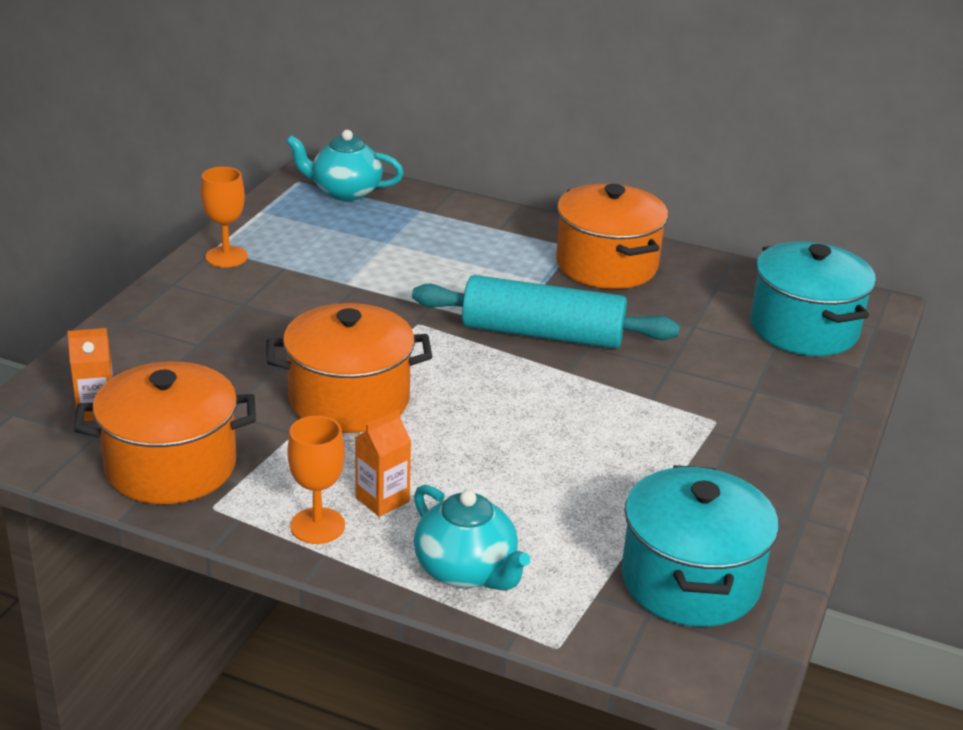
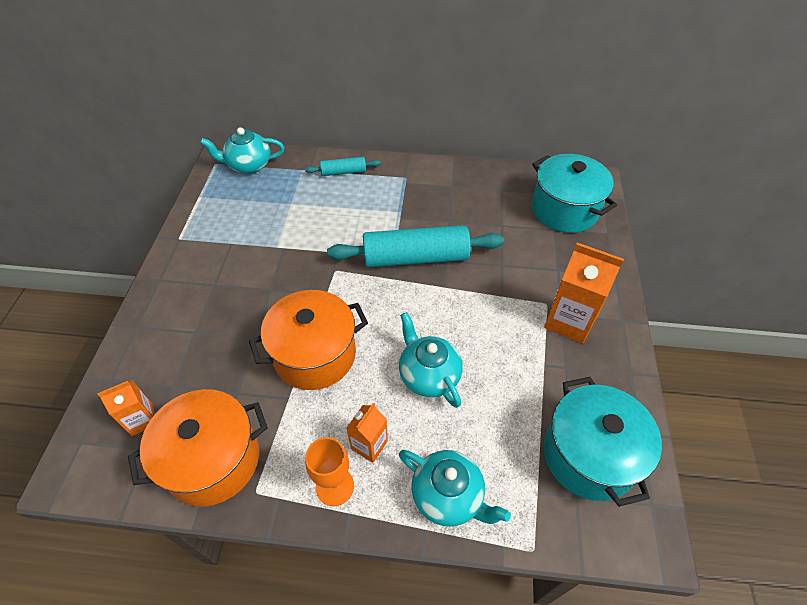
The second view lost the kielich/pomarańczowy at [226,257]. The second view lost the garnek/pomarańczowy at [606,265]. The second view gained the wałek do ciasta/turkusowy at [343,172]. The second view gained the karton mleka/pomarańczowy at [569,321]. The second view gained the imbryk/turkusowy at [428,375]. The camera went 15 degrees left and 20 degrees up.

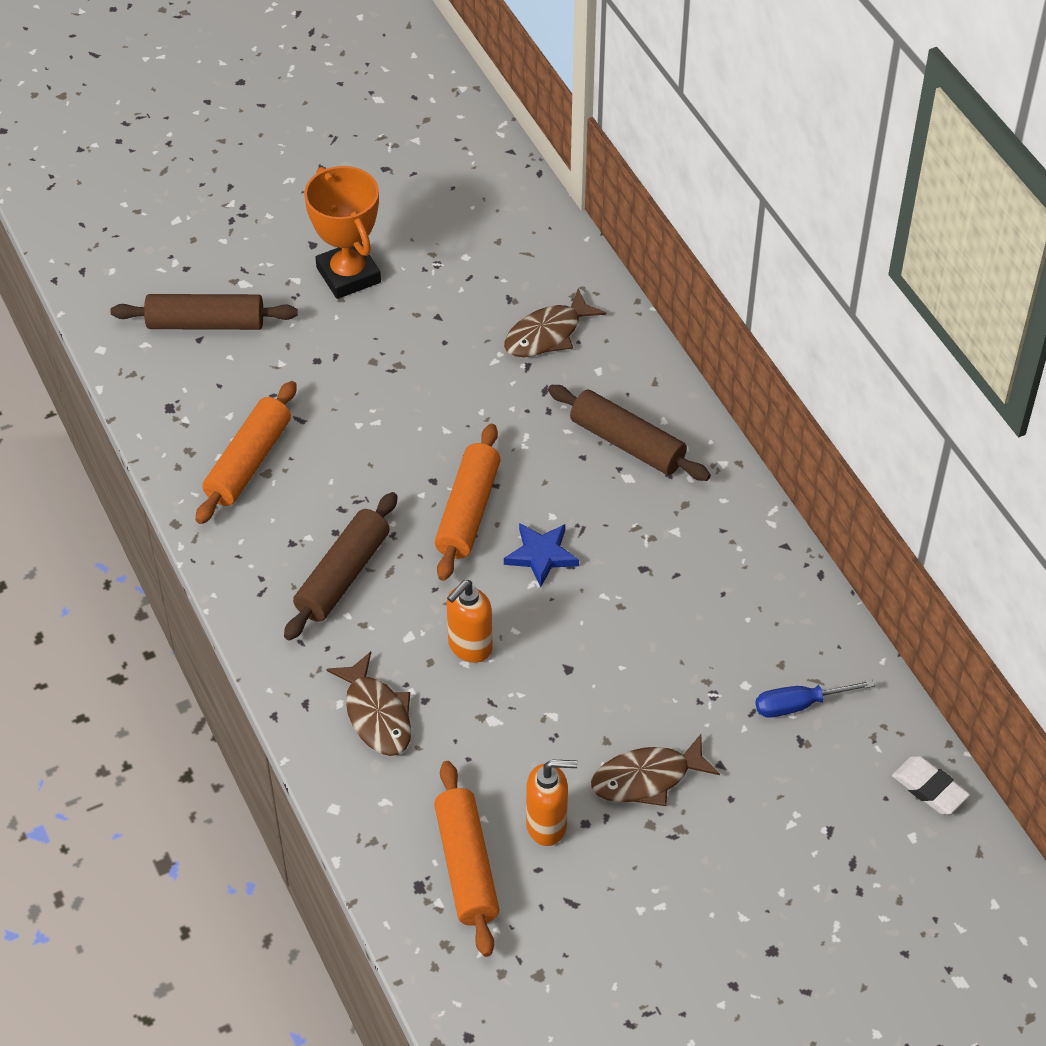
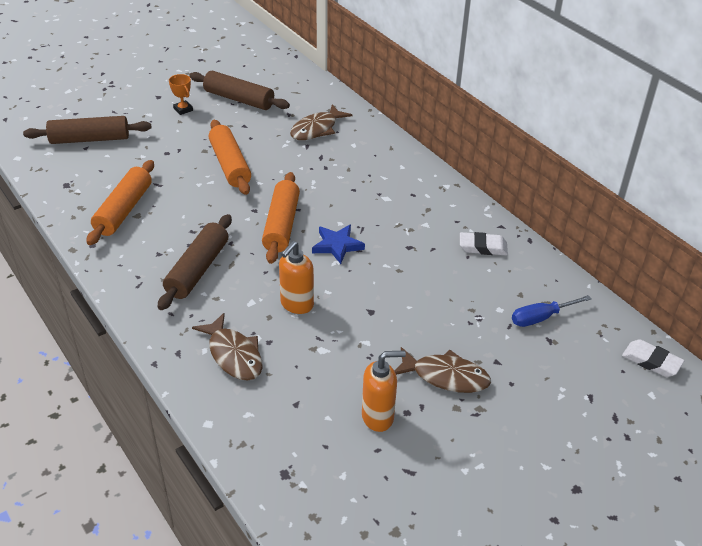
The size of the puchar/pomarańczowy at [348,275] changed by a factor of 0.46. The wałek do ciasta/brązowy ended up elsewhere, having gone from [627,443] to [239,99]. The ryba/brązowy at [647,778] ended up facing another way, 135 degrees counterclockwise from before. The wałek do ciasta/pomarańczowy ended up elsewhere, having gone from [466,866] to [230,165]. The second view gained the gumka do mazania/biały at [483,247]. The camera went 10 degrees left and 10 degrees down.

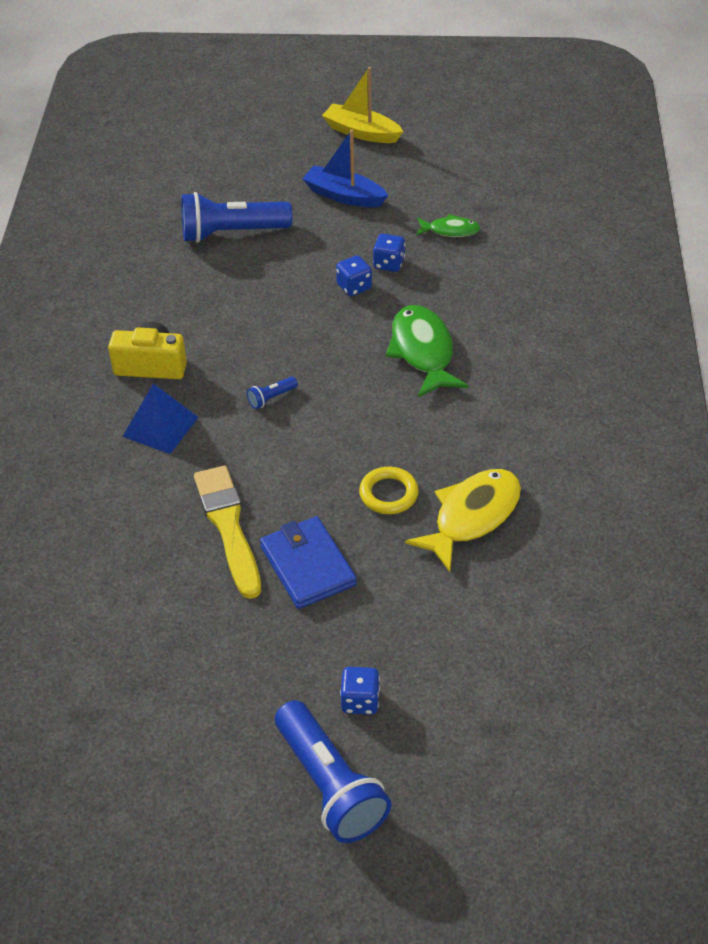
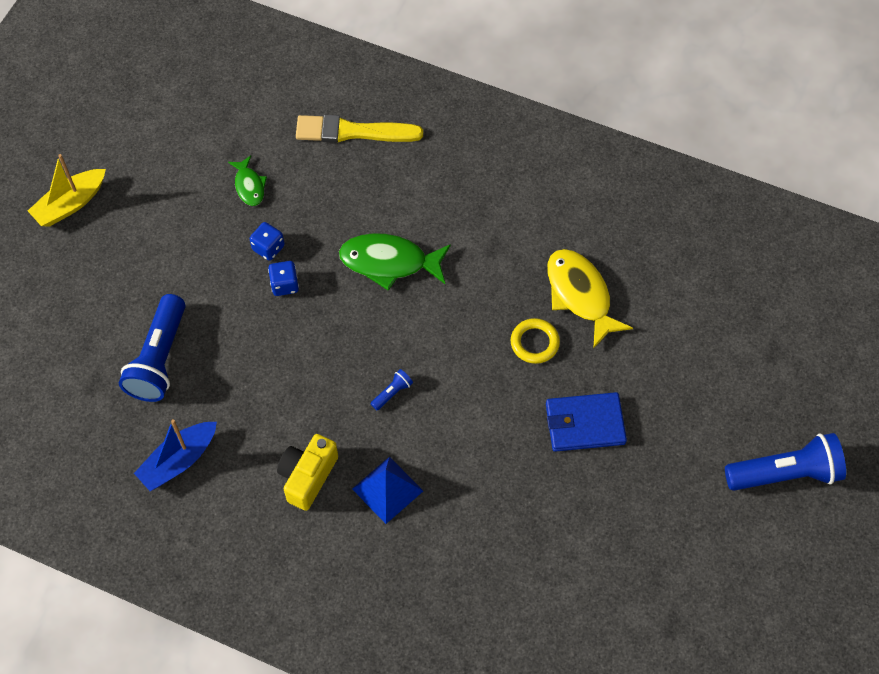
The łódka/niebieski ended up elsewhere, having gone from [344,196] to [179,461]. The ryba/zielony at [450,230] ended up facing another way, 135 degrees clockwise from before. The latarka/niebieski at [271,398] ended up facing another way, 120 degrees counterclockwise from before. The pędzel/żółty ended up elsewhere, having gone from [228,526] to [353,132]. The second view lost the kostka do gry/niebieski at [360,701]. The camera went 70 degrees left and 15 degrees up.

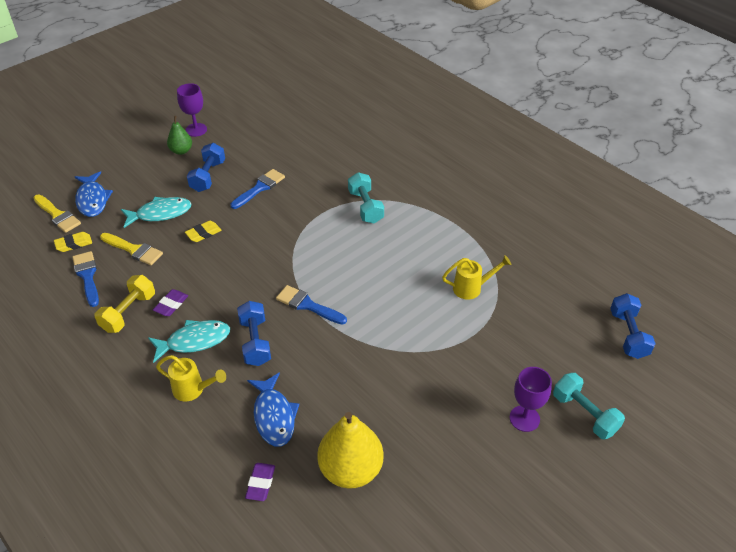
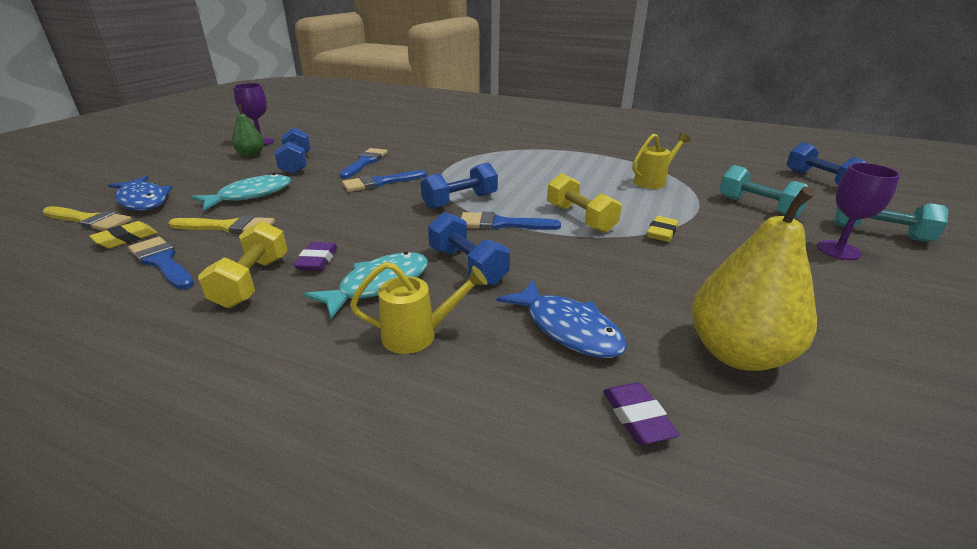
The hantel/turkusowy ended up elsewhere, having gone from [365,207] to [758,207]. The gumka do mazania/żółty ended up elsewhere, having gone from [203,233] to [661,233]. The second view gained the hantel/niebieski at [460,201]. The second view gained the pędzel/niebieski at [380,183]. The second view gained the hantel/żółty at [580,218]. The camera went 25 degrees left and 15 degrees down.

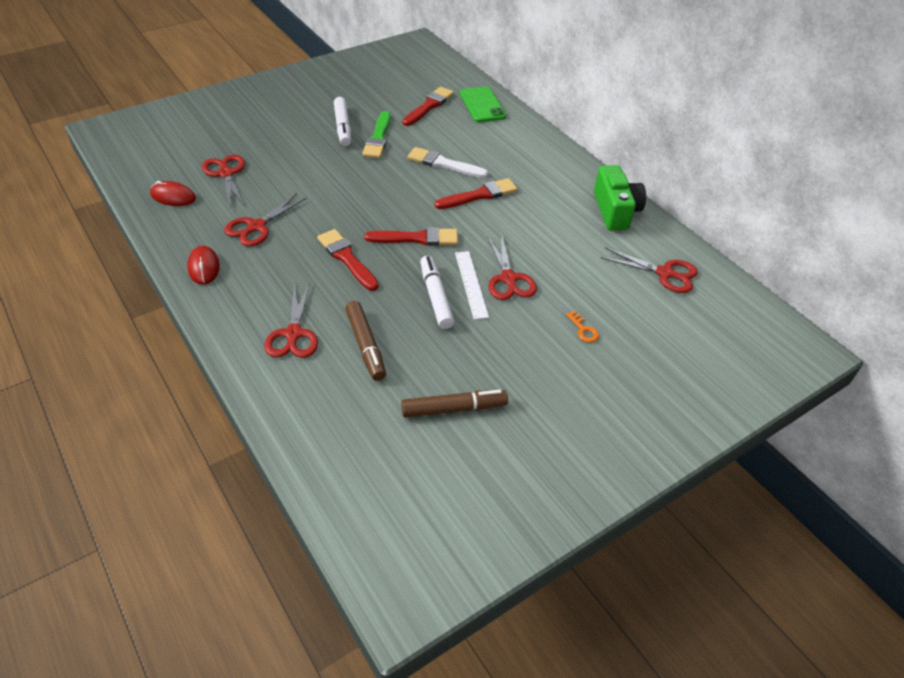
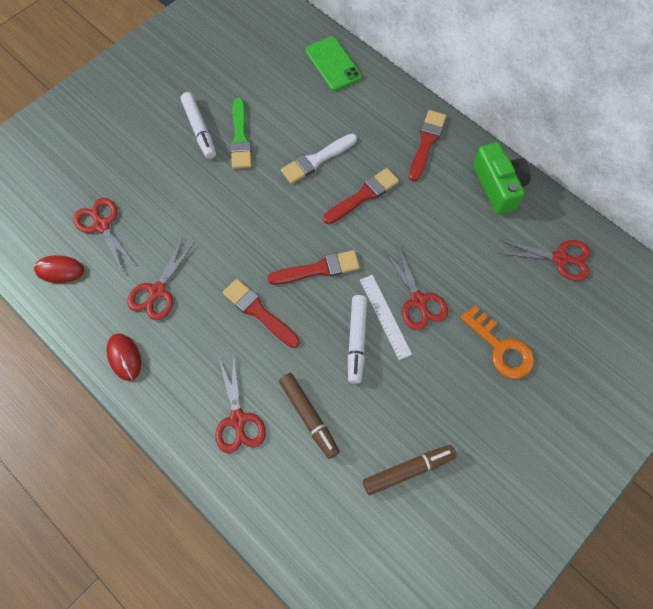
The pędzel/czerwony ended up elsewhere, having gone from [429,106] to [426,143]. The pędzel/biały at [443,164] ended up facing another way, 45 degrees counterclockwise from before. The flamaster/biały at [436,297] ended up facing another way, 150 degrees counterclockwise from before. The size of the klucz/pomarańczowy at [584,330] changed by a factor of 2.08. The camera went 10 degrees left and 20 degrees up.

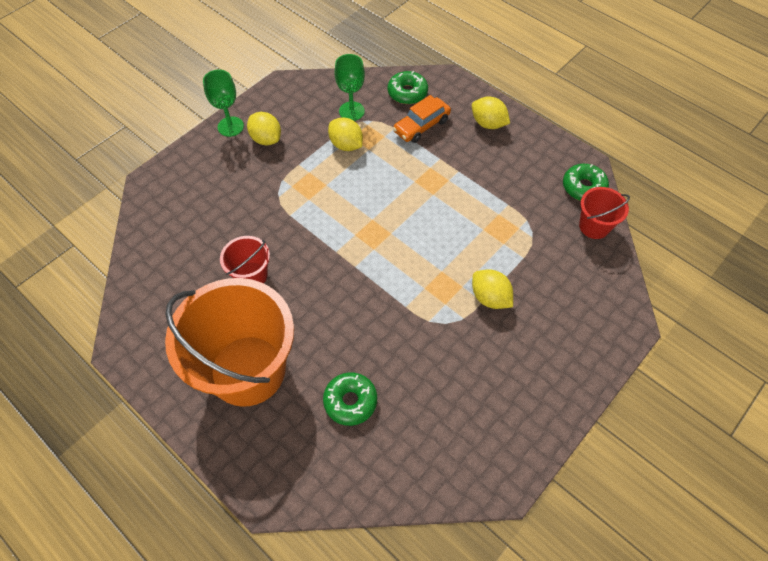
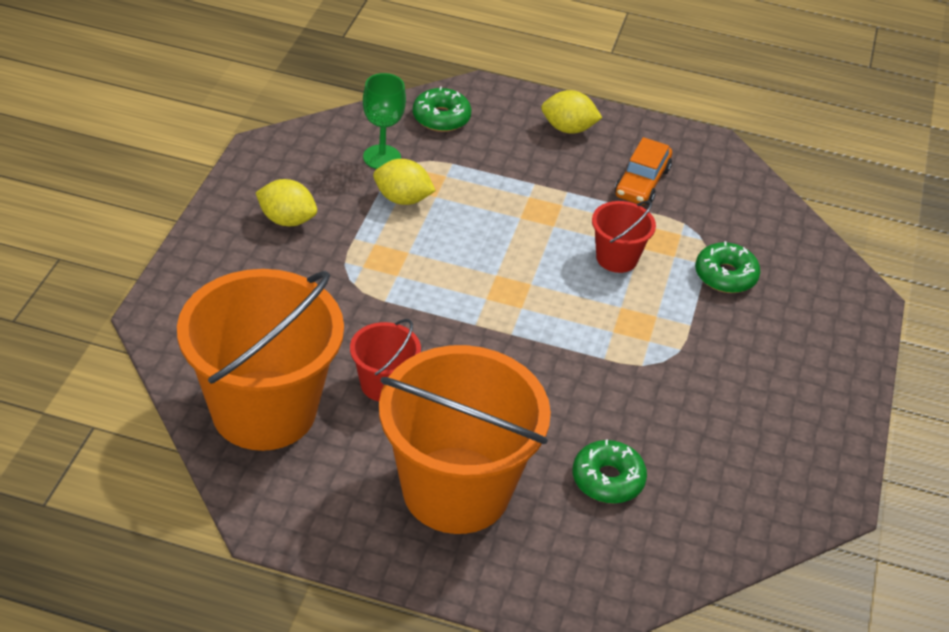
The second view lost the kielich/zielony at [230,126]. The samochód/pomarańczowy ended up elsewhere, having gone from [421,126] to [642,182]. The donut/zielony ended up elsewhere, having gone from [583,187] to [725,275]. The wiadro/czerwony ended up elsewhere, having gone from [594,226] to [617,258]. The second view lost the cytryna/żółty at [490,298]. The second view gained the wiadro/pomarańczowy at [264,410]. The camera went 30 degrees left and 15 degrees down.

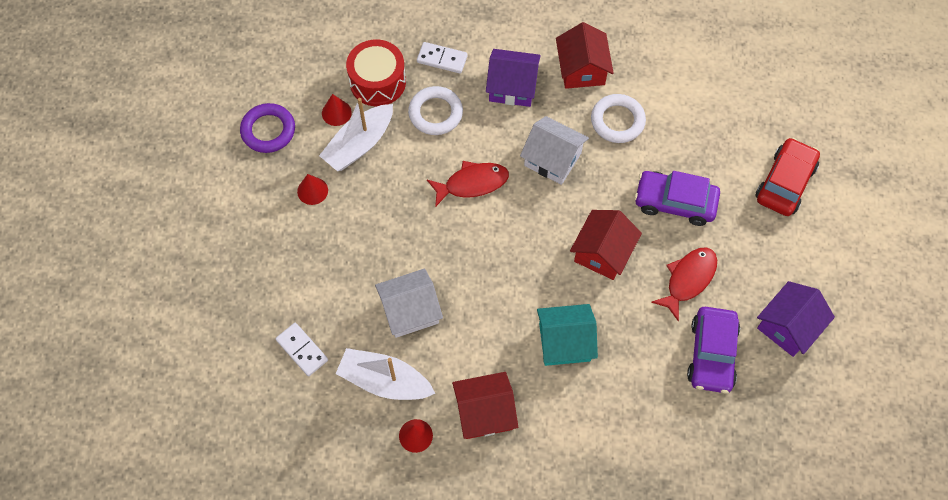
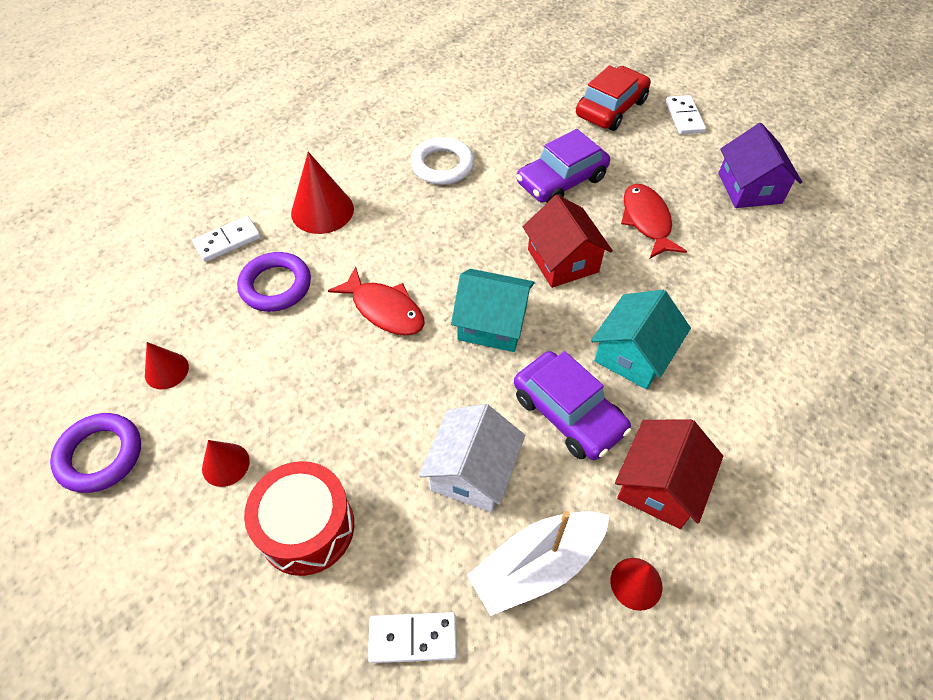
The second view lost the domek/czerwony at [582,69]. The bęben/czerwony ended up elsewhere, having gone from [377,82] to [307,527]. Where the domek/fioletowy stood at [512,87], the stożek/czerwony came to stand at [322,210]. What was the pierścień/biały at [435,113] turned into the pierścień/fioletowy at [276,286]. The second view lost the łódka/biały at [359,144]. The second view lost the domek/biały at [552,159]. The samochód/czerwony at [785,182] ended up facing another way, 60 degrees clockwise from before. The ryba/czerwony at [472,183] ended up facing another way, 105 degrees clockwise from before. The samochód/fioletowy ended up elsewhere, having gone from [712,354] to [568,413]. The second view gained the kostka domina/biały at [684,117]. The second view gained the domek/turkusowy at [492,323]. The camera went 50 degrees left and 10 degrees down.

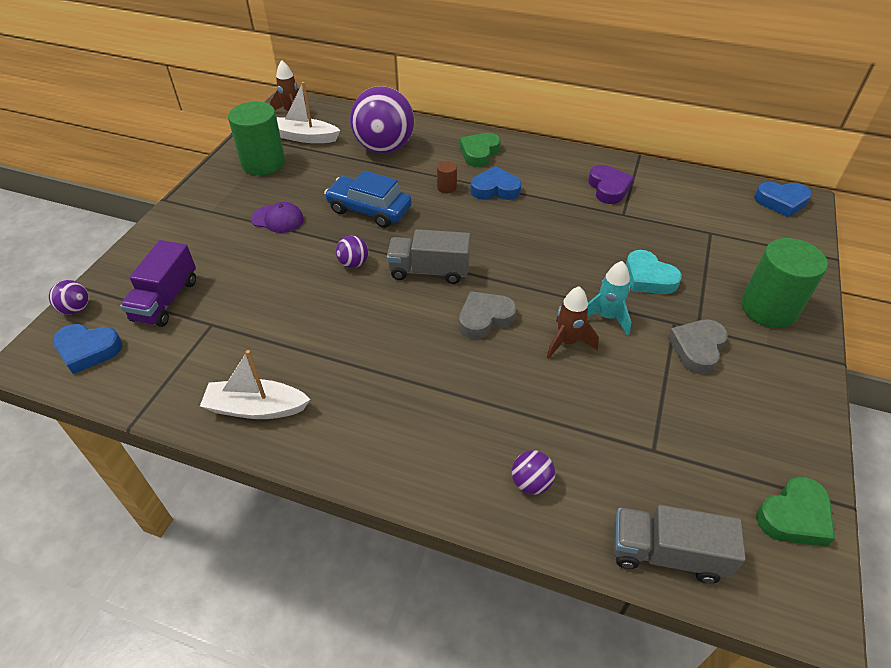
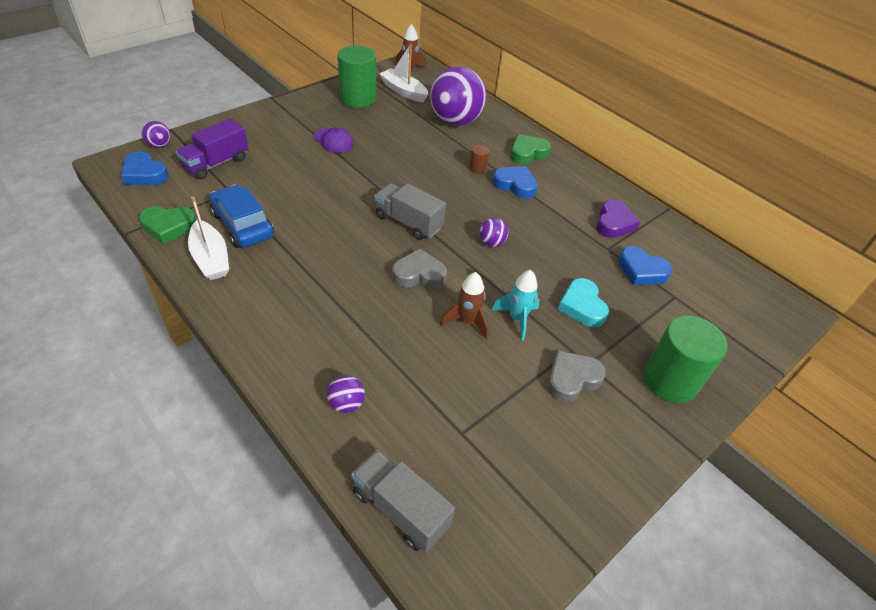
The samochód/niebieski ended up elsewhere, having gone from [369,210] to [242,225]. The serce/niebieski ended up elsewhere, having gone from [781,202] to [641,271]. The piłka/fioletowy ended up elsewhere, having gone from [353,263] to [491,243]. The łódka/biały at [256,408] ended up facing another way, 150 degrees counterclockwise from before. The serce/zielony ended up elsewhere, having gone from [794,516] to [169,227]. The camera went 25 degrees right and 0 degrees up.

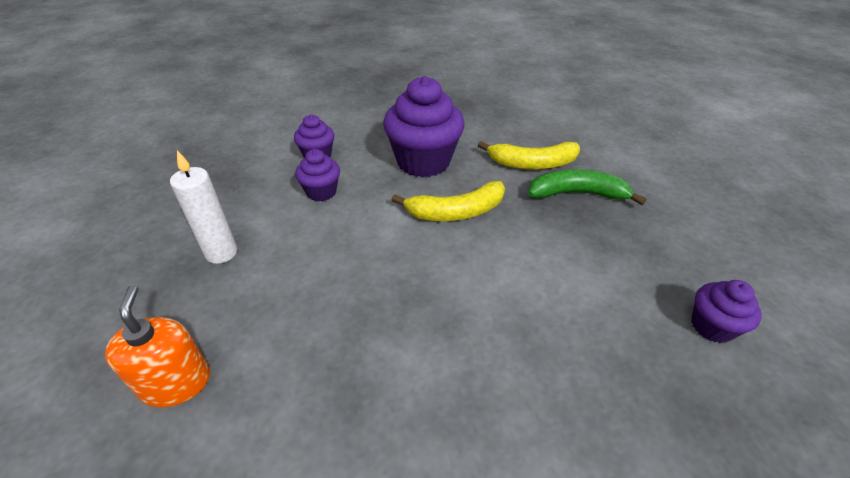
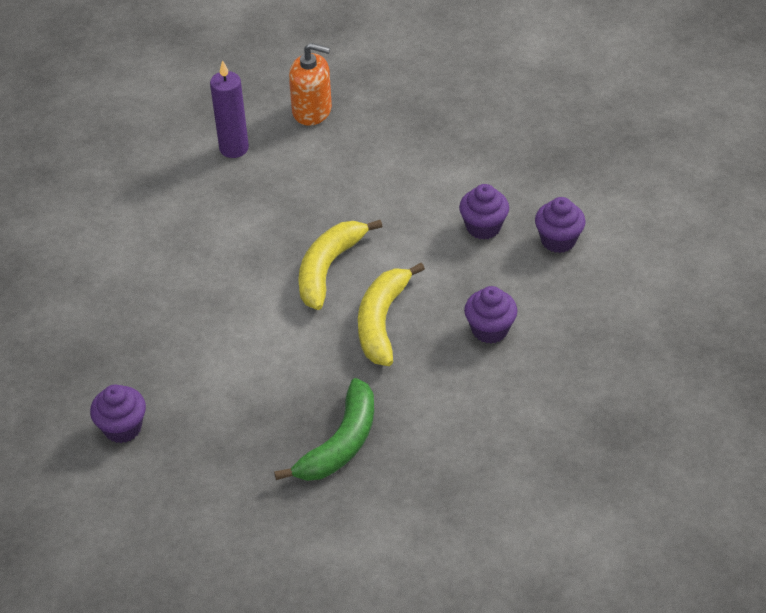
The size of the muffinka/fioletowy at [423,162] changed by a factor of 0.52. The banan/żółty ended up elsewhere, having gone from [532,163] to [328,268]. The second view lost the świeca/biały at [221,253]. The second view gained the świeca/fioletowy at [234,148]. The camera went 120 degrees right and 5 degrees up.

